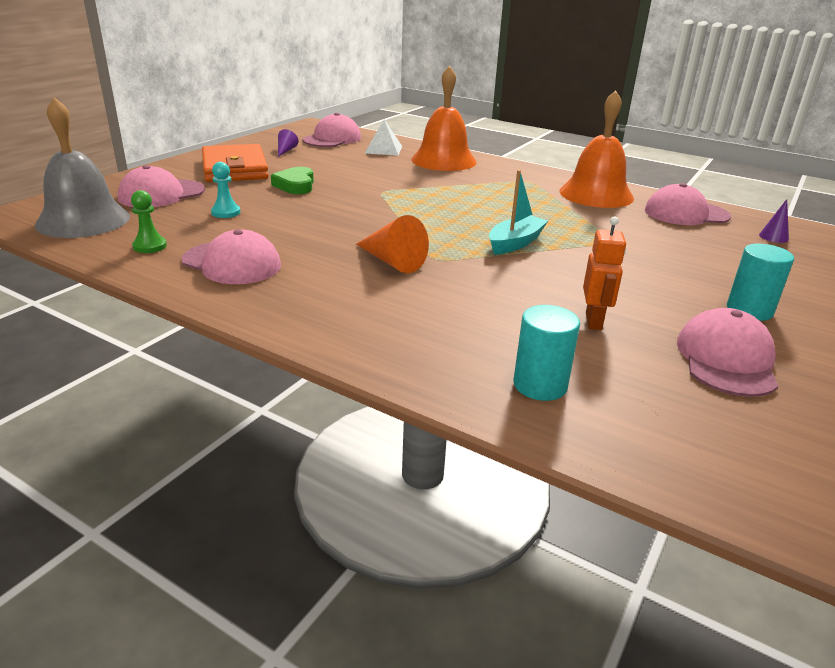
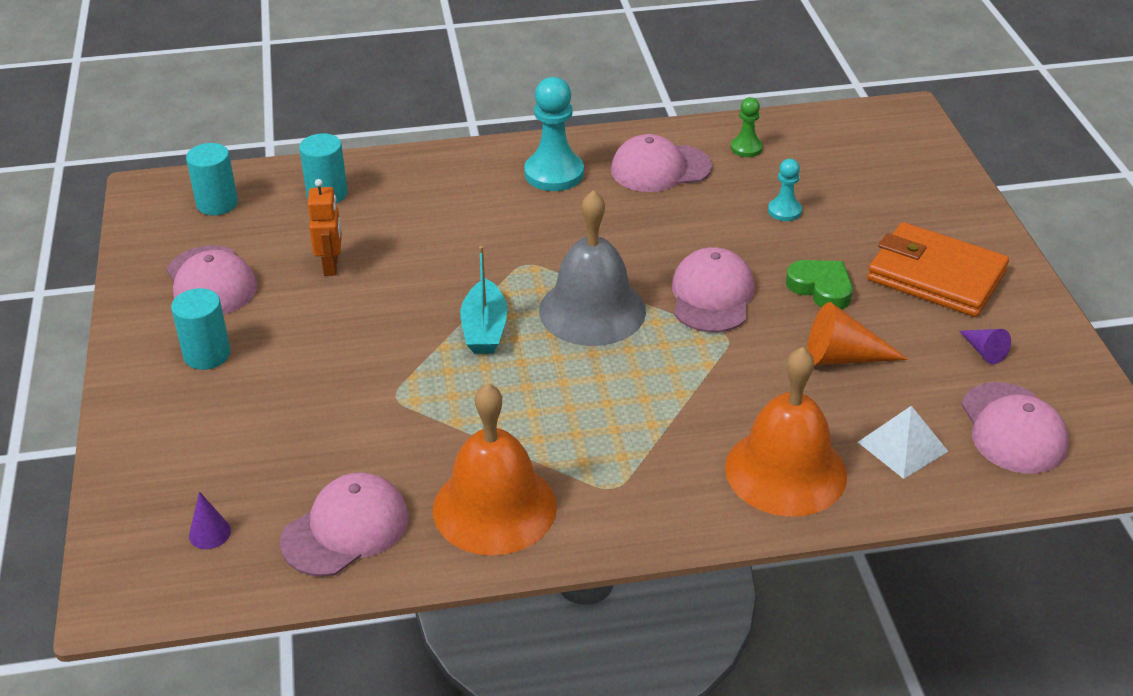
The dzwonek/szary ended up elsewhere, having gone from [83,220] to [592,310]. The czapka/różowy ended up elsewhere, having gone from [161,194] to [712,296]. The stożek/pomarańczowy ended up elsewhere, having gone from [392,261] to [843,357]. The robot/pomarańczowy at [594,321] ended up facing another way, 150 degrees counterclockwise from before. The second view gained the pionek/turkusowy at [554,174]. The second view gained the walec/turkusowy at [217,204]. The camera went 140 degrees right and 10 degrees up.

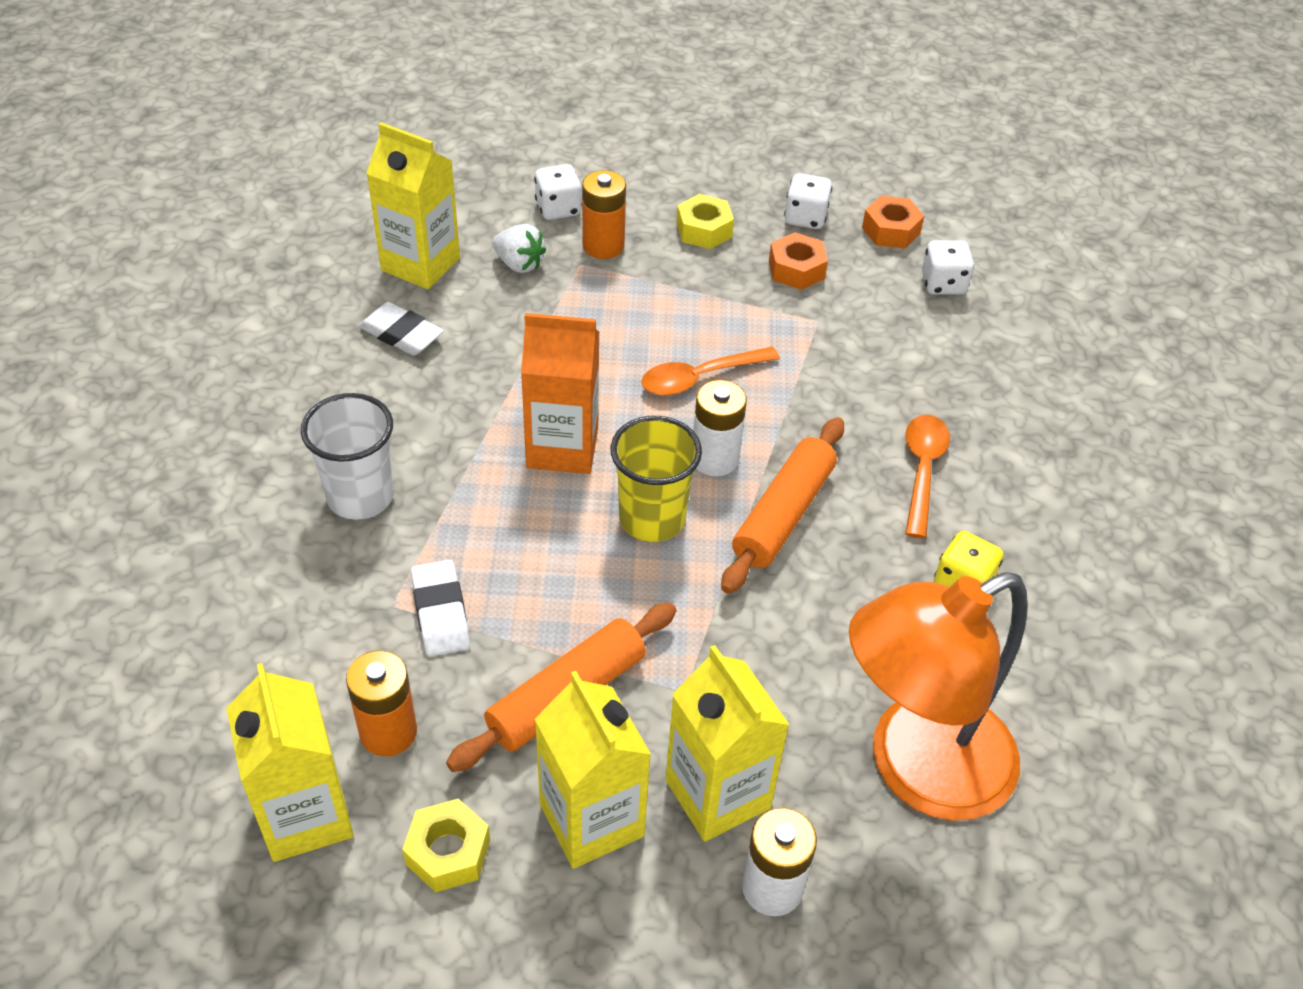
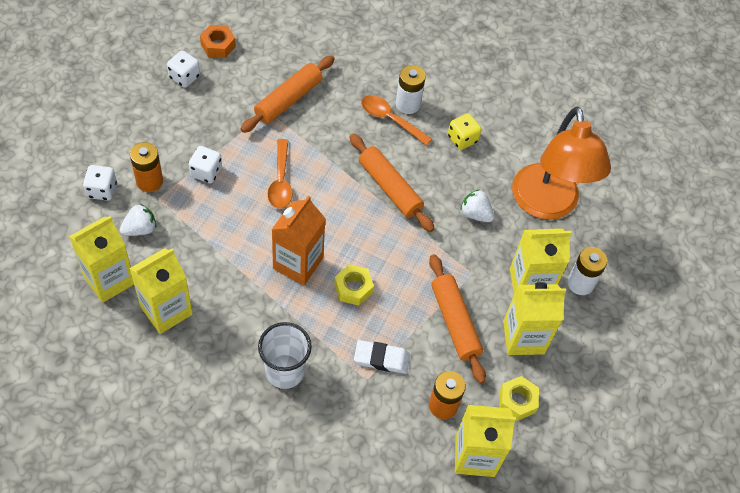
The nakrętka/żółty ended up elsewhere, having gone from [704,230] to [353,288]. The second view lost the nakrętka/pomarańczowy at [796,269]. The kostka do gry/biały ended up elsewhere, having gone from [943,284] to [206,172]. Where the gumka do mazania/biały stood at [401,334], the karton mleka/żółty came to stand at [166,310]. The bateria/biały ended up elsewhere, having gone from [715,459] to [408,104]. The second view lost the szklanka/żółty at [652,519]. The second view gained the wałek do ciasta/pomarańczowy at [288,100]. The second view gained the truskawka/biały at [475,214]. The camera went 70 degrees left and 10 degrees up.

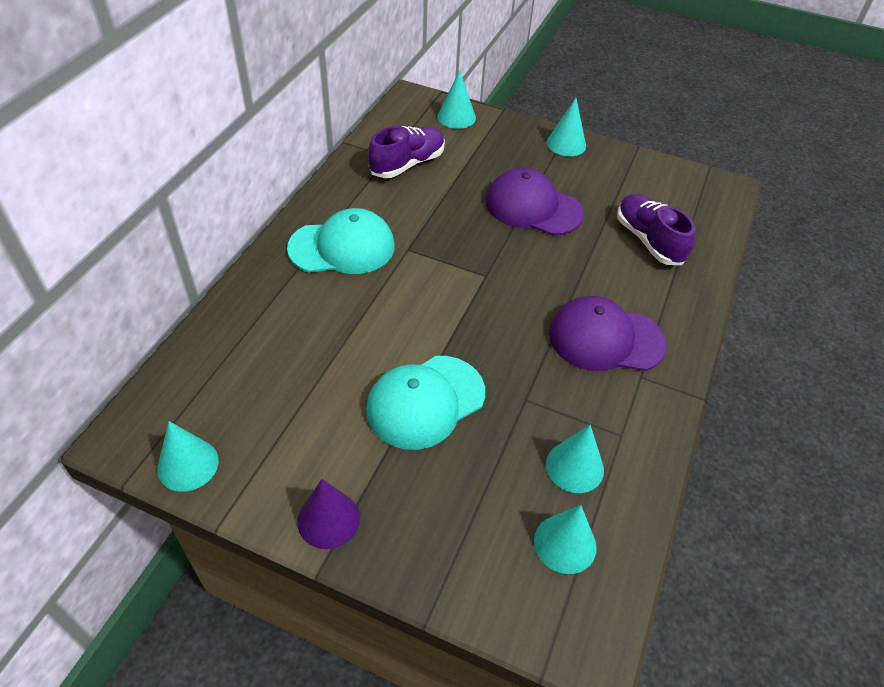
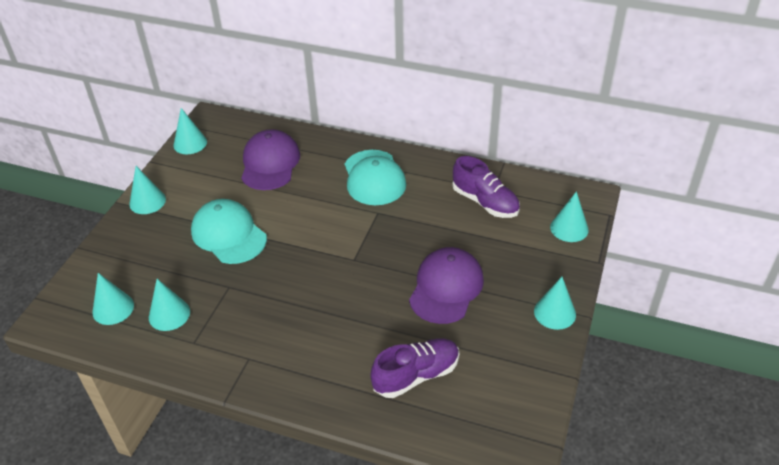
The czapka/fioletowy ended up elsewhere, having gone from [605,339] to [270,163]. What was the stożek/fioletowy at [328,519] turned into the stożek/turkusowy at [147,201]. The camera went 90 degrees right and 5 degrees down.

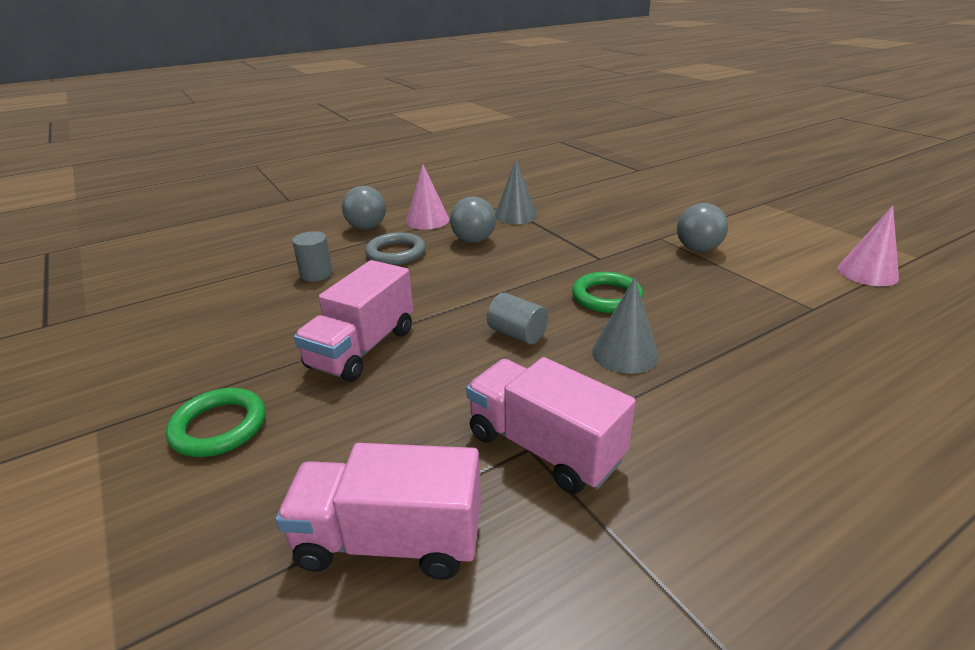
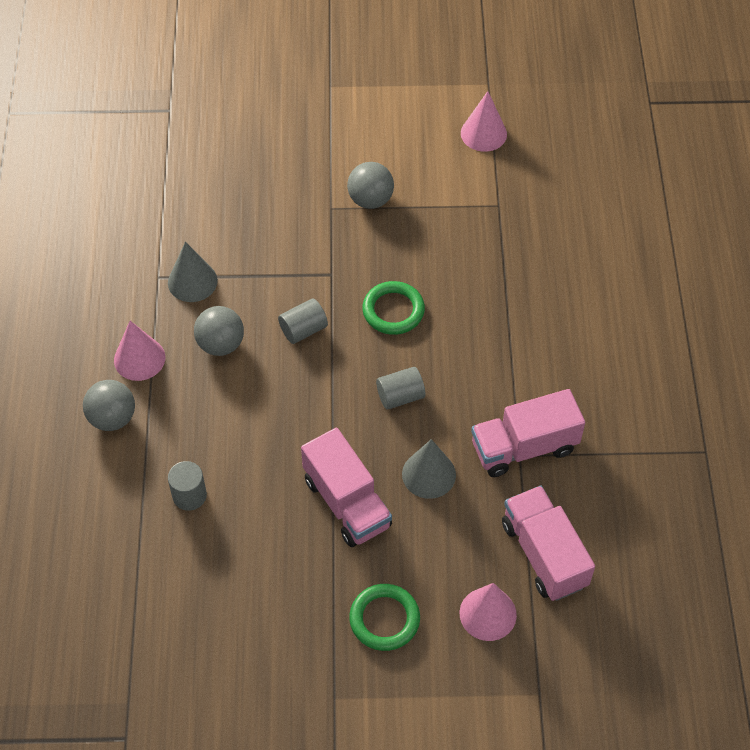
The second view lost the pierścień/szary at [396,253]. The stożek/szary ended up elsewhere, having gone from [625,353] to [429,474]. The ciężarówka/różowy at [389,540] ended up facing another way, 120 degrees clockwise from before. The second view gained the walec/szary at [303,330]. The second view gained the stożek/różowy at [488,614]. The camera went 60 degrees left and 25 degrees up.

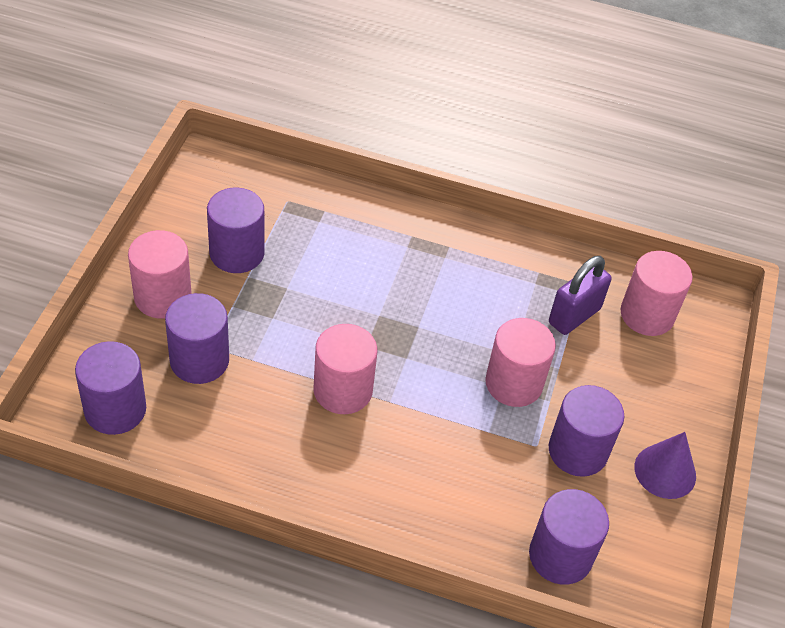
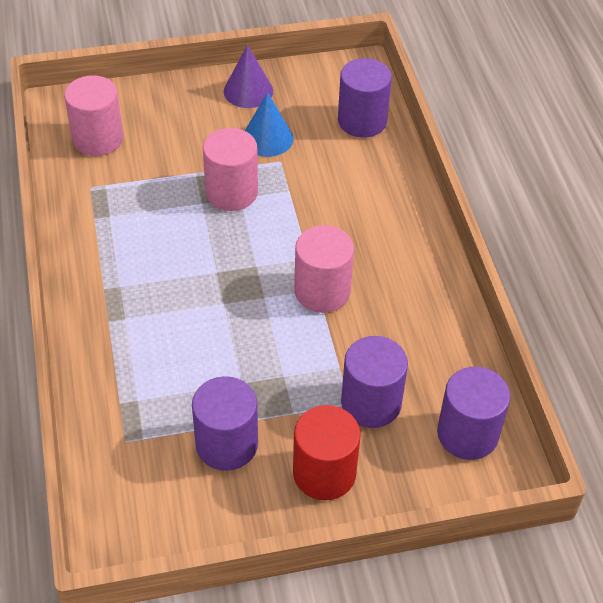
What was the walec/różowy at [163,297] turned into the walec/czerwony at [324,473]. The second view lost the kłódka/fioletowy at [574,316]. Where the walec/fioletowy stood at [577,451], the stożek/niebieski came to stand at [267,138]. The camera went 115 degrees left and 0 degrees up.

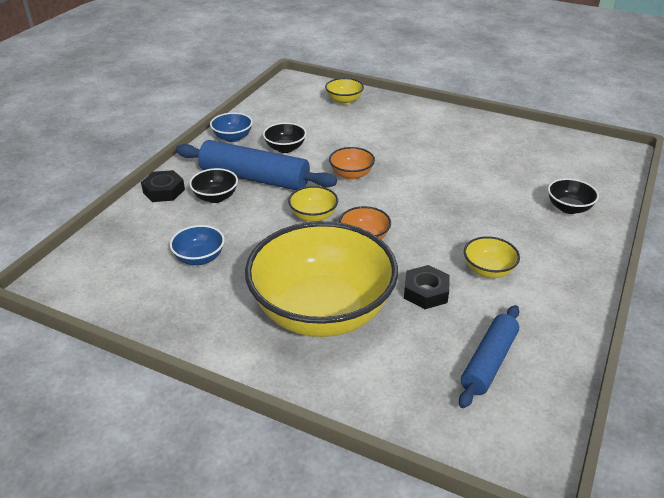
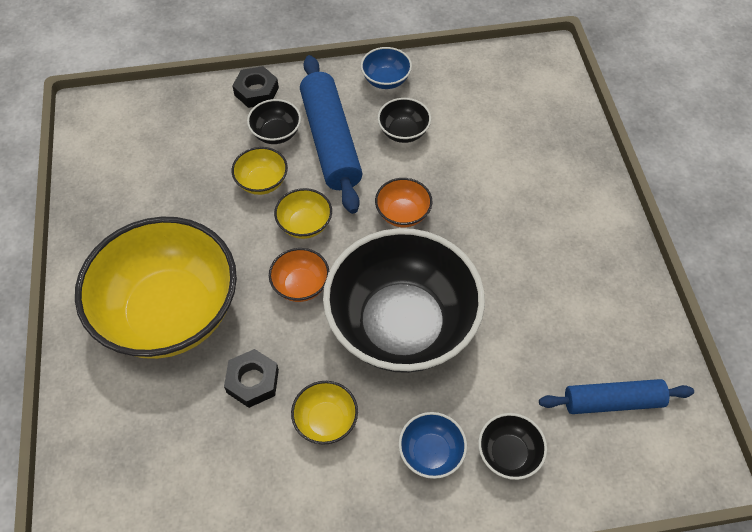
The miska/żółty ended up elsewhere, having gone from [344,100] to [262,182]. The miska/niebieski ended up elsewhere, having gone from [199,258] to [431,453]. The wałek do ciasta/niebieski ended up elsewhere, having gone from [488,362] to [613,401]. The second view gained the miska/czarny at [402,325]. The camera went 55 degrees right and 20 degrees up.

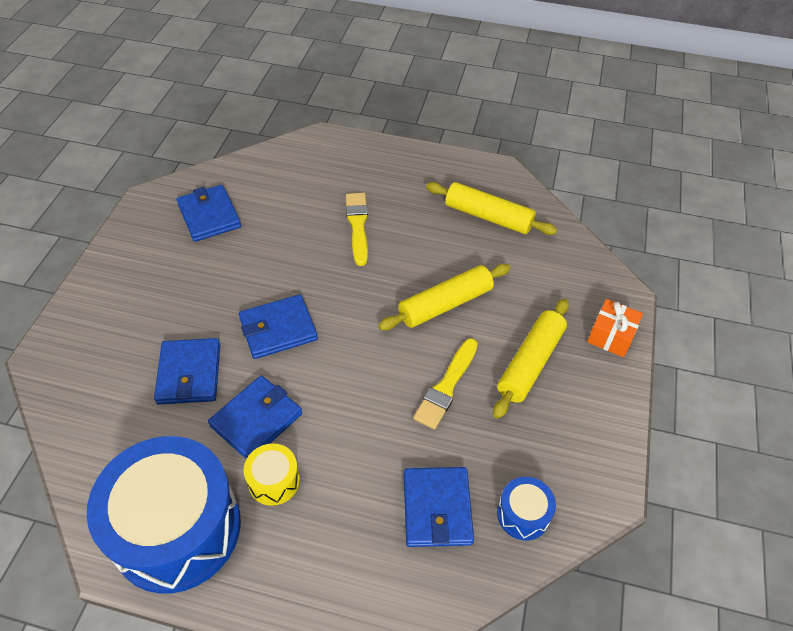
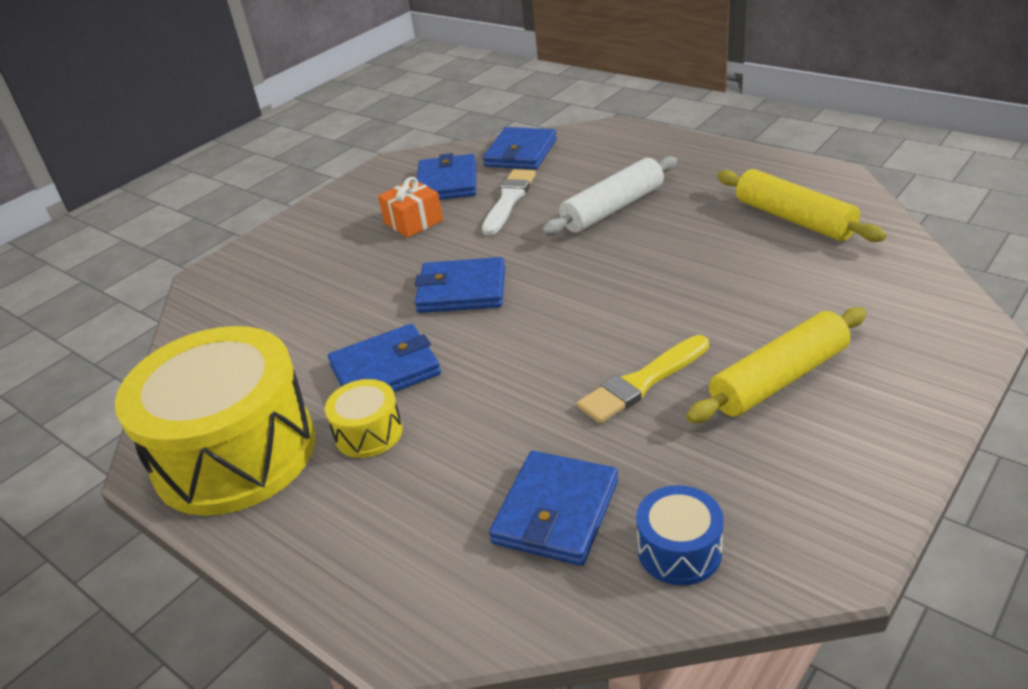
Where the pędzel/żółty stood at [357,225], the wałek do ciasta/biały came to stand at [613,209]. The second view lost the wałek do ciasta/żółty at [445,304]. The prezent/pomarańczowy ended up elsewhere, having gone from [611,336] to [413,222]. The portfel/niebieski ended up elsewhere, having gone from [189,374] to [520,153]. What was the bęben/niebieski at [177,528] turned into the bęben/żółty at [235,453]. The second view gained the pędzel/biały at [509,200]. The camera went 30 degrees right and 15 degrees down.

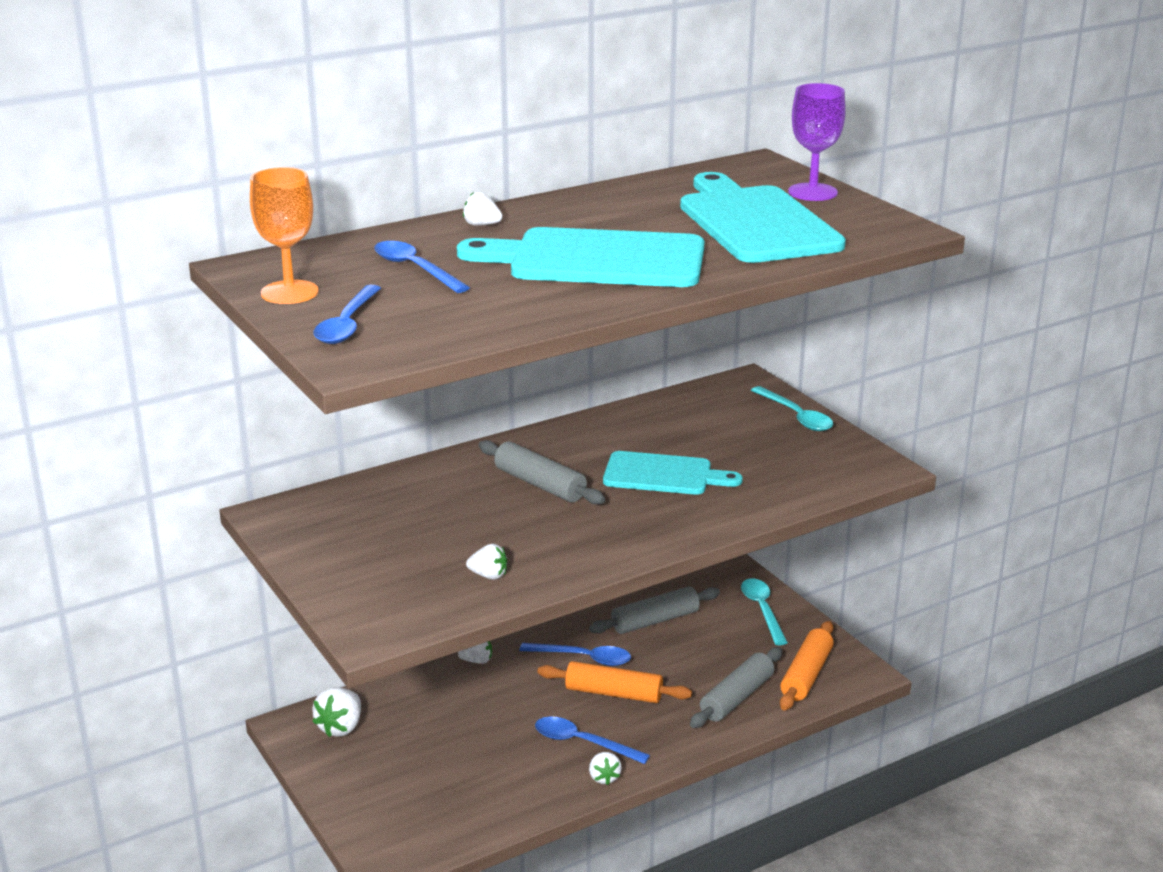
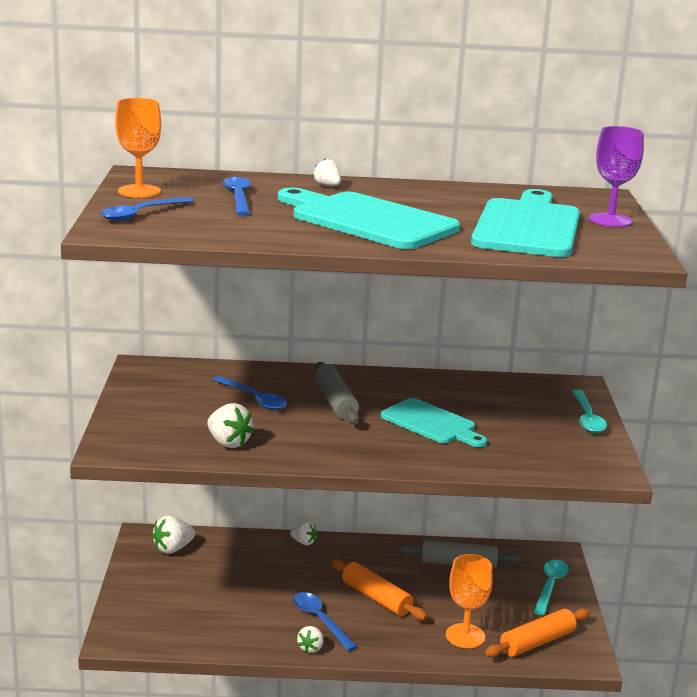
The size of the truskawka/biały at [488,575] changed by a factor of 1.58. The łyżka/niebieski ended up elsewhere, having gone from [583,658] to [254,399]. Where the wałek do ciasta/szary stood at [736,697], the kielich/pomarańczowy came to stand at [465,636]. The camera went 30 degrees right and 5 degrees down.

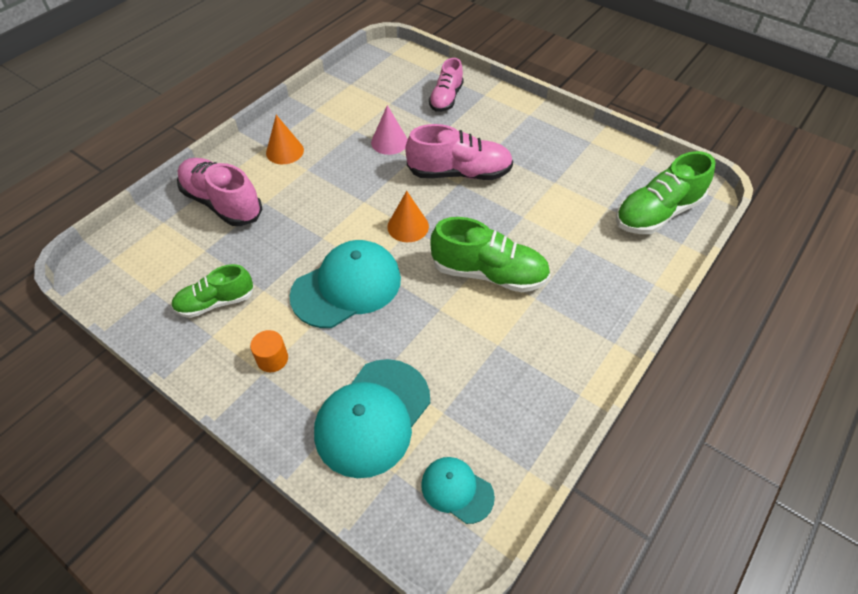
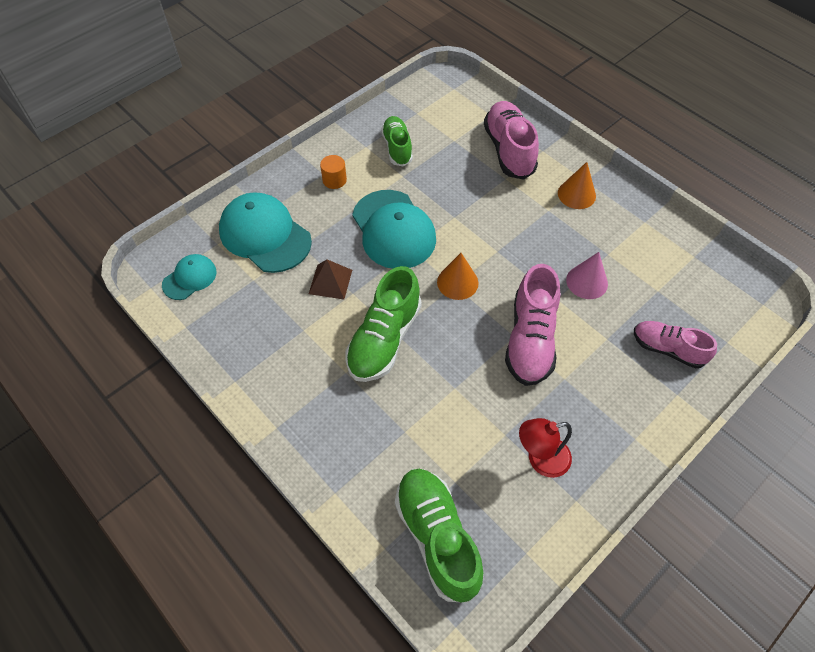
The but/różowy at [222,203] ended up facing another way, 60 degrees counterclockwise from before. The second view gained the piramida/brązowy at [330,281]. The second view gained the lampka/czerwony at [540,459]. The camera went 100 degrees right and 5 degrees up.

